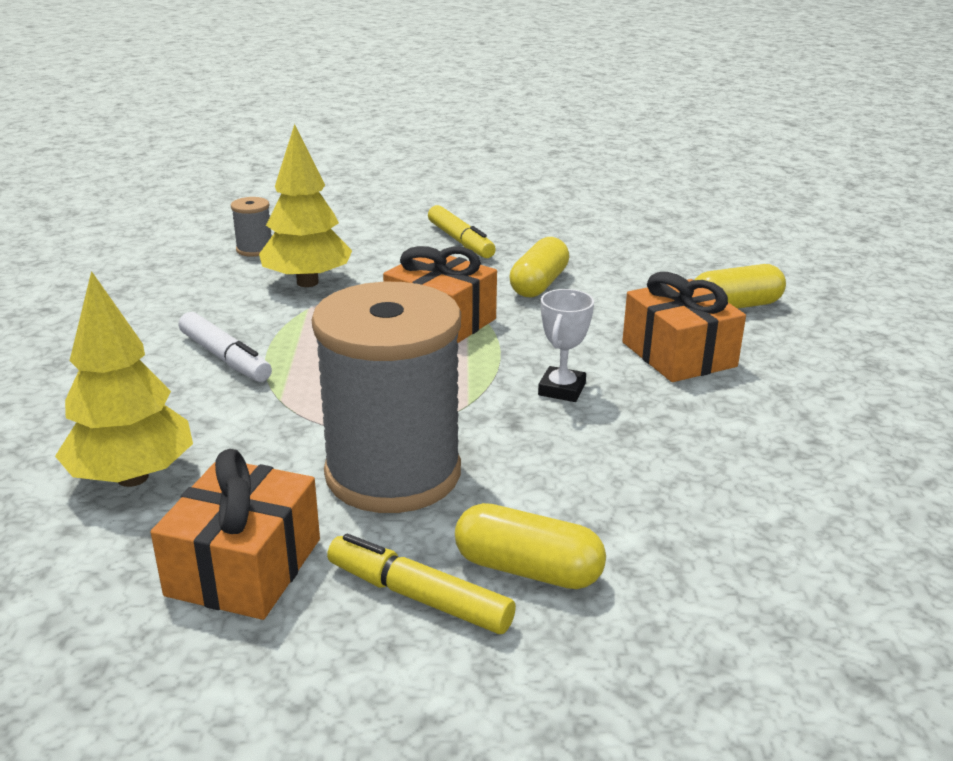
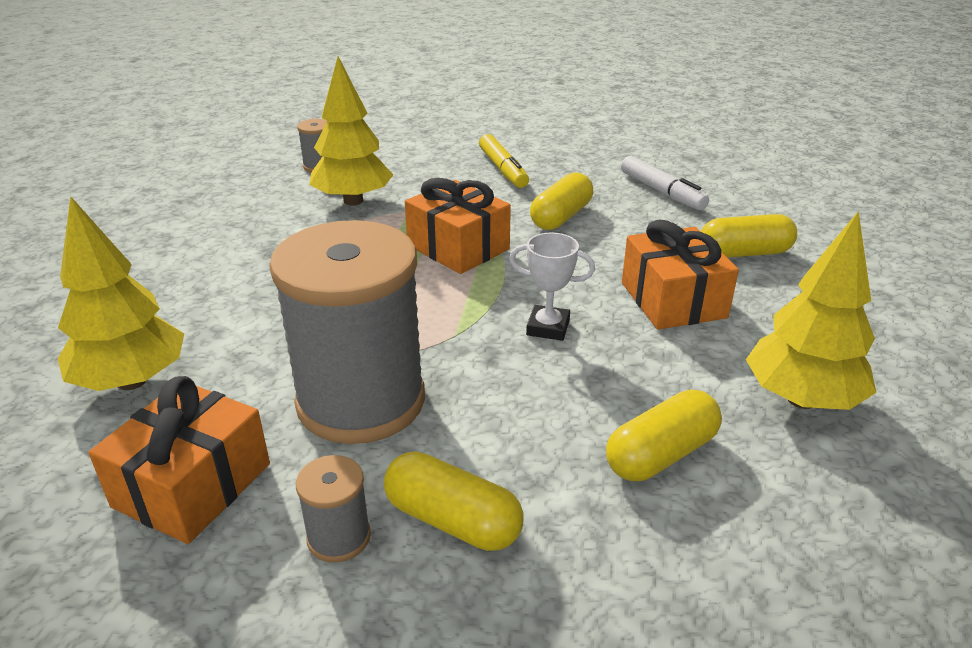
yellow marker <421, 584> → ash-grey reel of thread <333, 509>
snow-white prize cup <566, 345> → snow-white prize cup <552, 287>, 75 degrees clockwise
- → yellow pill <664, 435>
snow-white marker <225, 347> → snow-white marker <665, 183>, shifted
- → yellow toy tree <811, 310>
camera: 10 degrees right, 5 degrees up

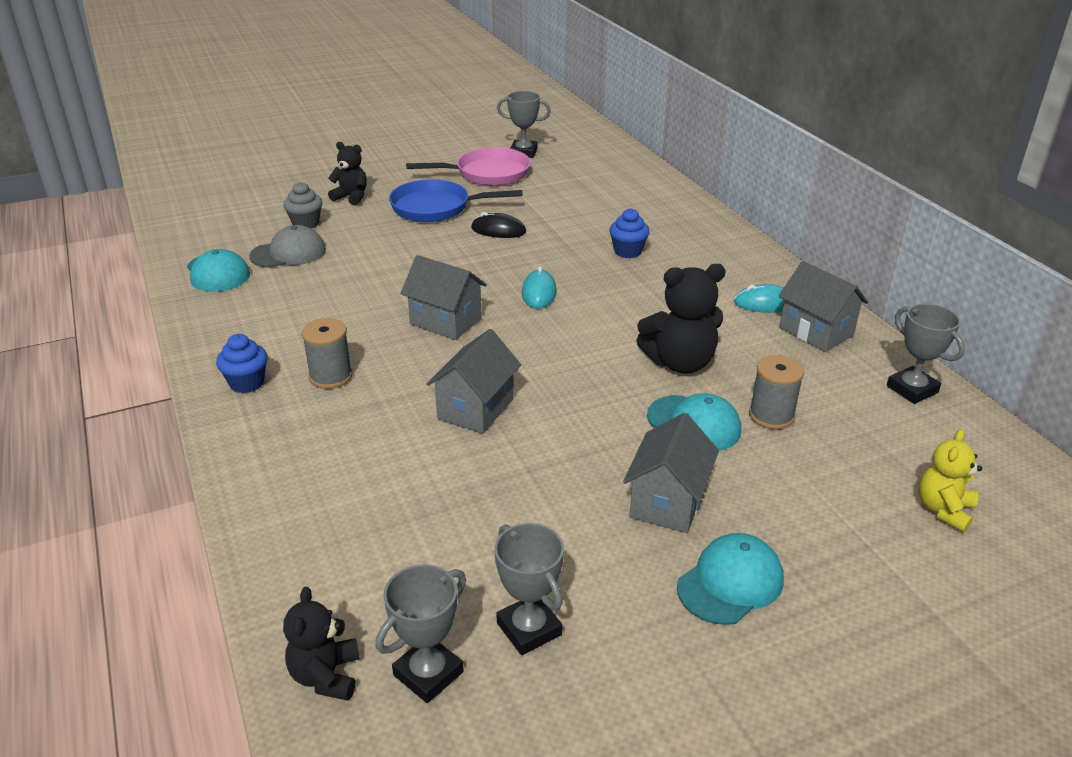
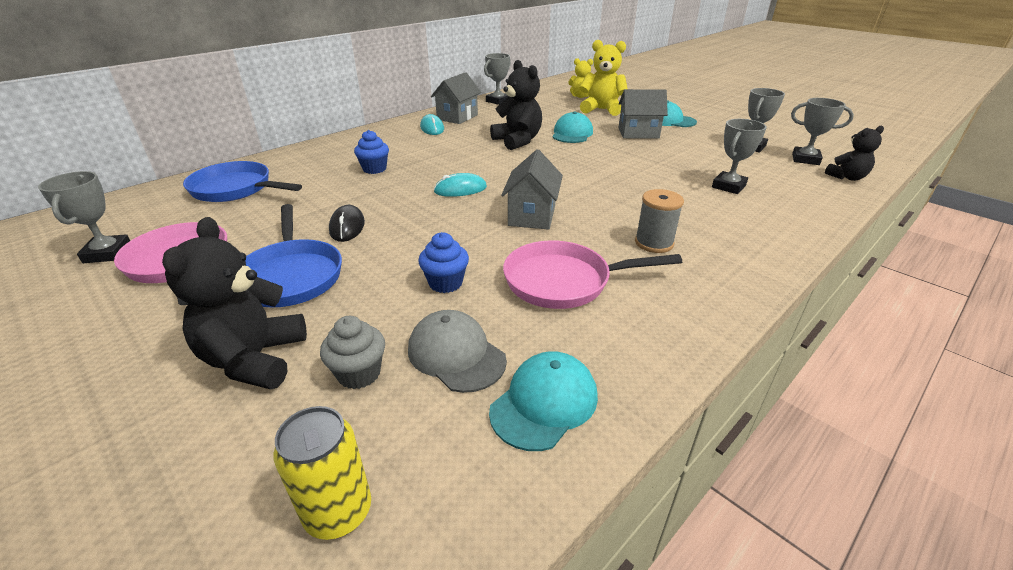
black stuffed bear <347, 173> → black stuffed bear <234, 303>, x1.61
- → blue skillet <242, 181>
- → yellow tin <322, 473>
blue fairy cake <242, 363> → blue fairy cake <443, 262>, shifted
- → pink skillet <592, 274>
- → yellow stuffed bear <603, 78>
- → ash-grey prize cup <739, 156>
ash-grey house <473, 381> → -
ash-grey reel of thread <776, 392> → -
camera: 110 degrees left, 0 degrees up

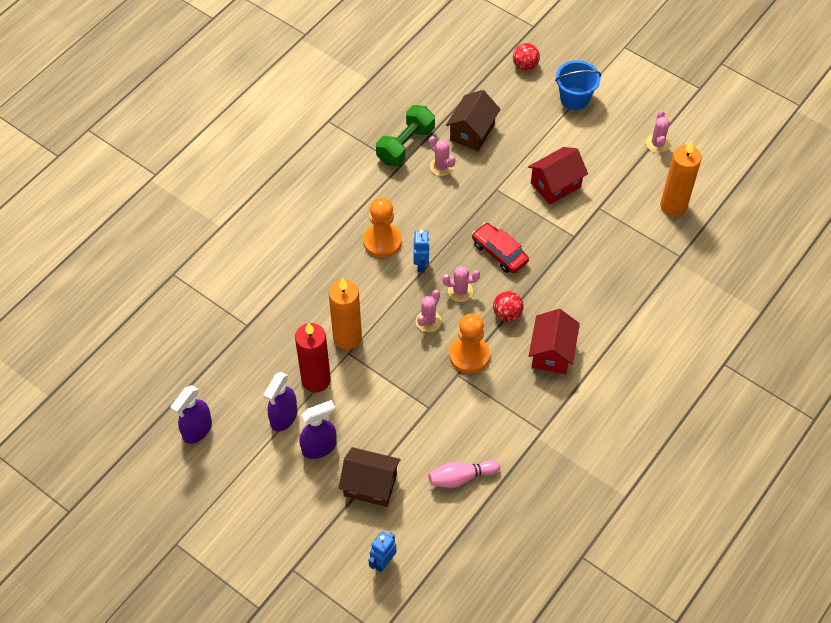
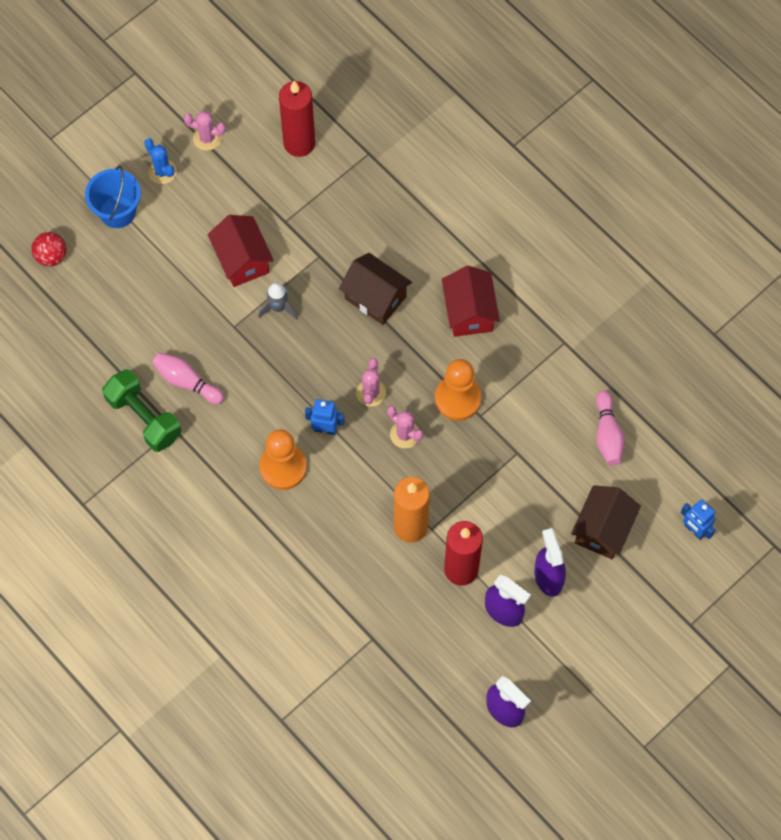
- → blue cactus <160, 161>
pink cactus <442, 156> → pink bowling pin <188, 378>
- → ash-grey toy rocket <278, 301>
bright orange candle <681, 179> → scarlet candle <297, 119>
brown house <473, 120> → brown house <375, 289>, shifted
scarlet house <554, 341> → scarlet house <471, 301>, 60 degrees clockwise
scarlet automobile <500, 248> → -
scarlet play ball <508, 306> → -
camera: 80 degrees left, 10 degrees up

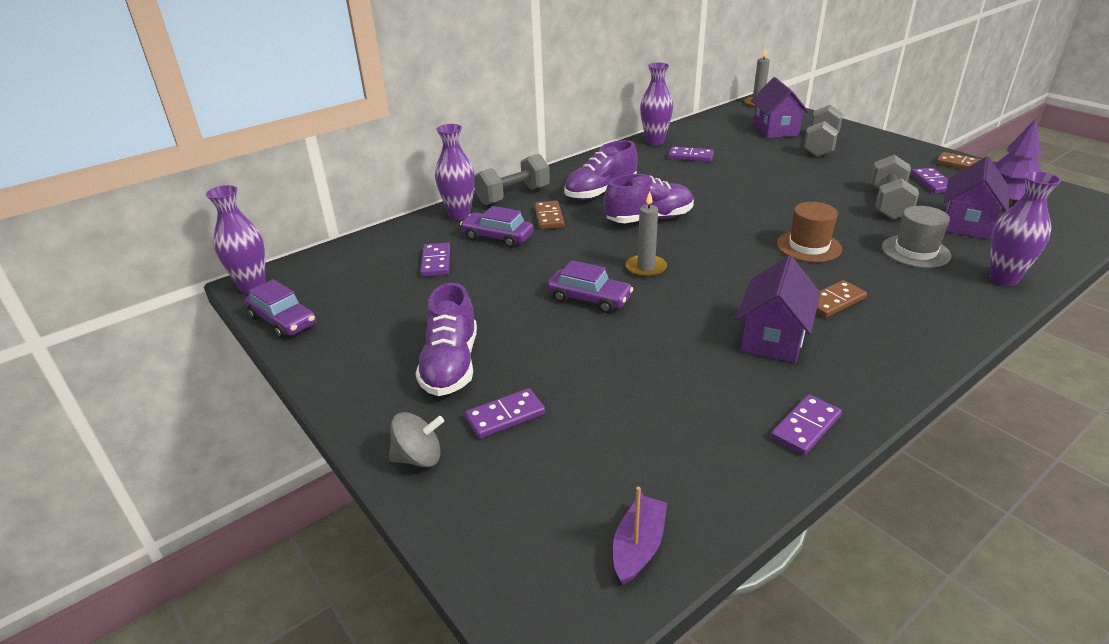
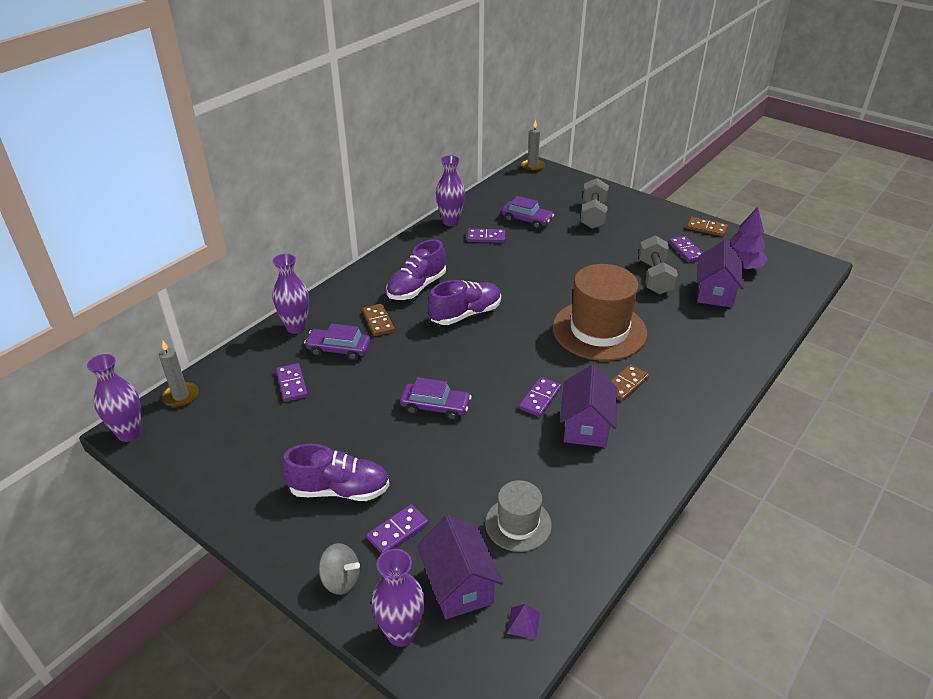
ash-grey candle <646, 234> → ash-grey candle <179, 374>, shifted
royal purple lace-up shoe <446, 339> → royal purple lace-up shoe <335, 472>, 75 degrees counterclockwise
ash-grey whirligig <416, 439> → ash-grey whirligig <339, 569>, 45 degrees clockwise
royal purple tall vase <1025, 228> → royal purple tall vase <398, 598>, shifted
royal purple house <780, 107> → royal purple house <460, 567>, shifted
ash-grey top hat <916, 237> → ash-grey top hat <518, 516>, shifted
royal purple automobile <280, 309> → royal purple automobile <527, 212>, shifted
royal purple toy boat <640, 536> → royal purple solid pyramid <523, 621>
royal purple domino tile <806, 425> → royal purple domino tile <540, 397>, shifted
brown top hat <809, 232> → brown top hat <599, 312>, x1.84
ash-grey dumbbell <512, 179> → -
camera: 15 degrees left, 5 degrees up

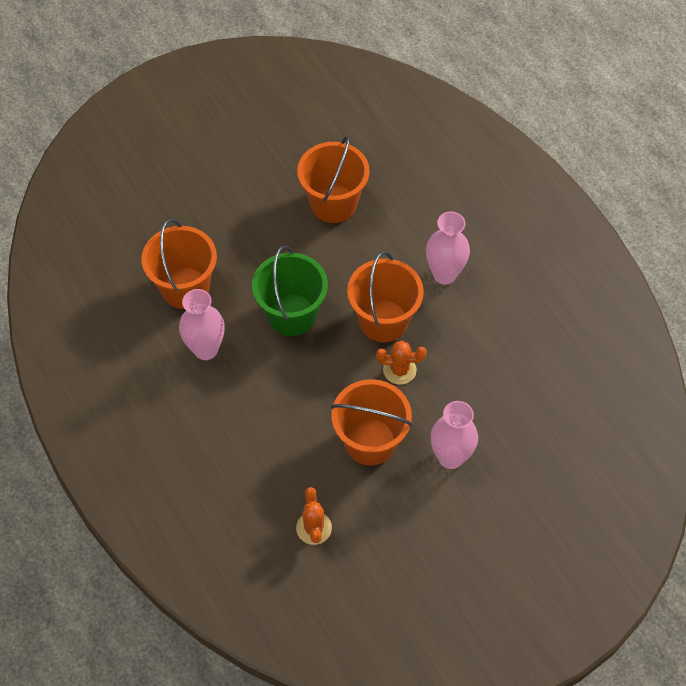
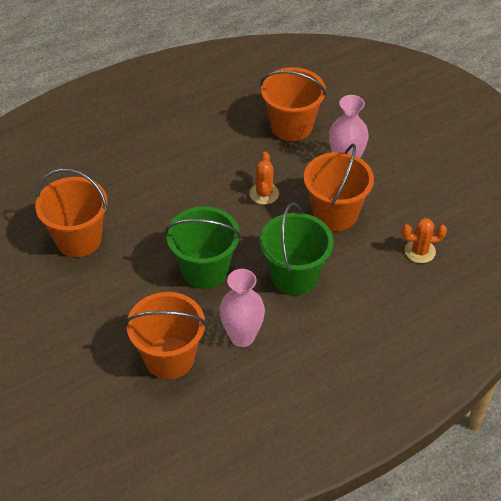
bright orange bucket <385, 296> → bright orange bucket <293, 104>, shifted
- → leaf-green bucket <297, 248>
pink tall vase <448, 247> → -
camera: 90 degrees left, 10 degrees down

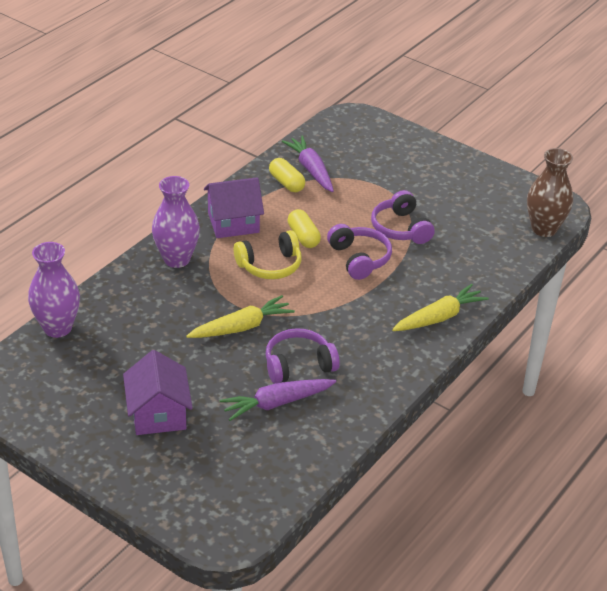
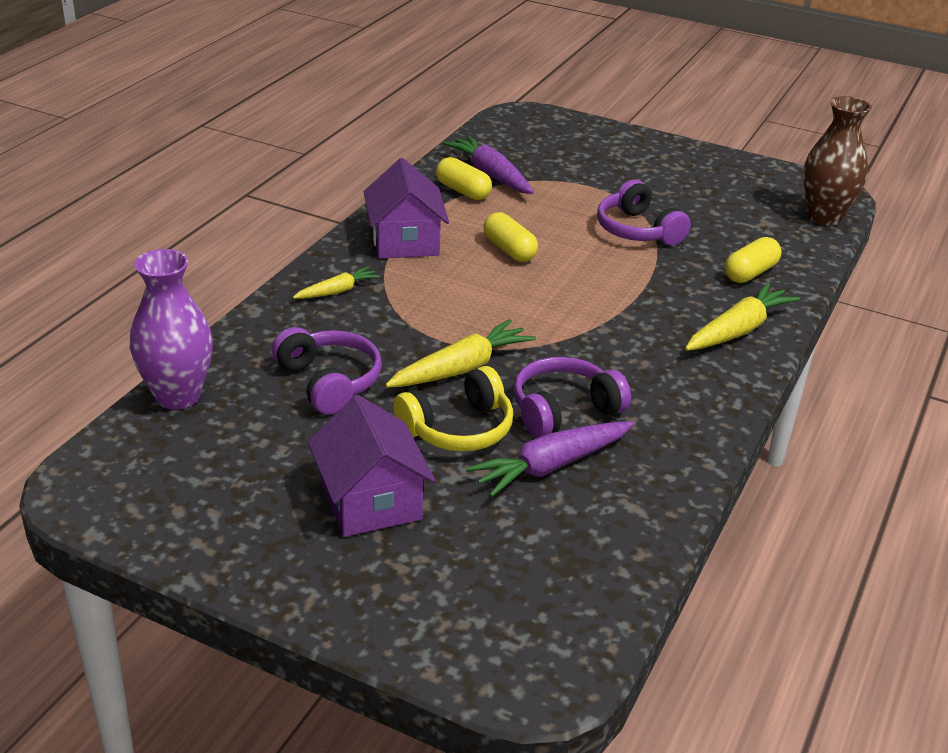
royal purple headset <359, 252> → royal purple headset <327, 370>, shifted
royal purple tall vase <176, 222> → yellow root vegetable <336, 282>
royal purple house <234, 207> → royal purple house <406, 208>, 75 degrees counterclockwise
yellow headset <268, 254> → yellow headset <453, 409>, shifted
- → yellow pill <753, 260>
camera: 10 degrees left, 5 degrees down

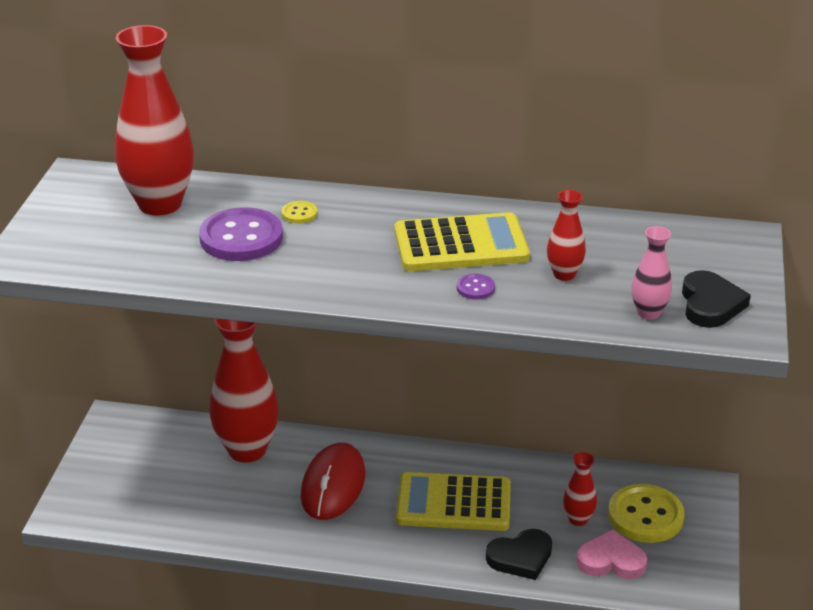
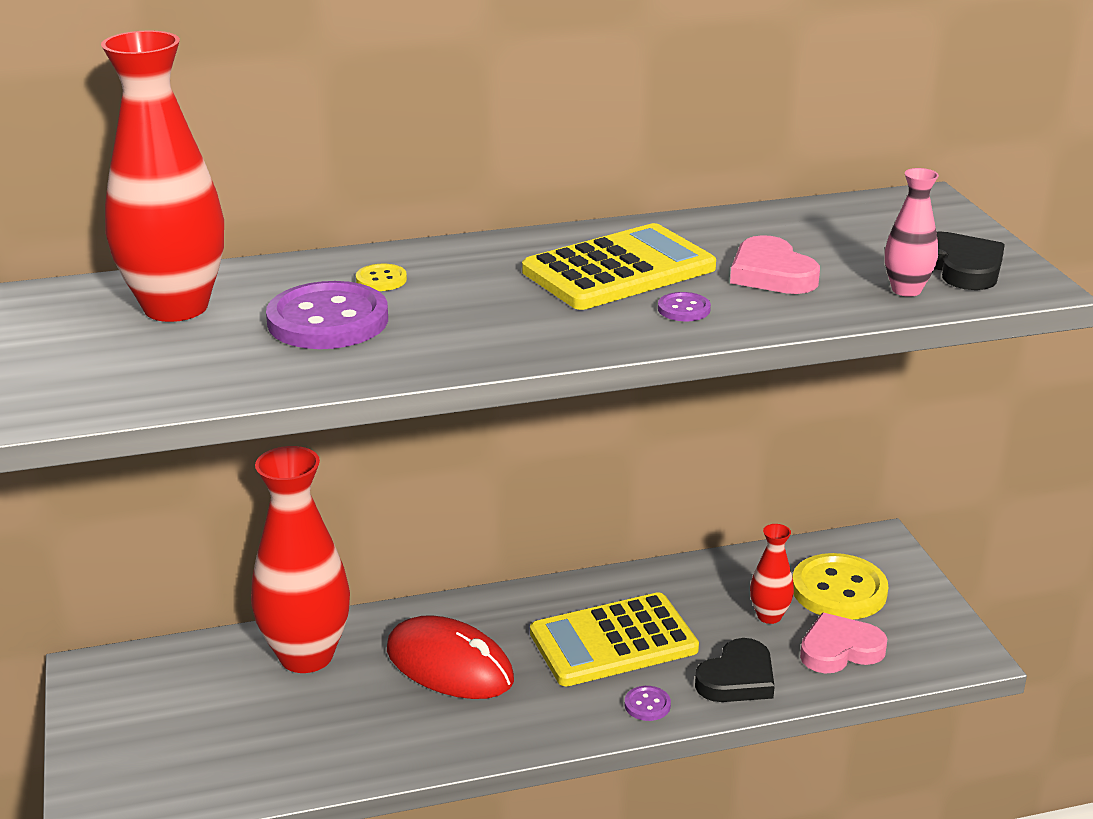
scarlet PC mouse <333, 481> → scarlet PC mouse <450, 657>, 45 degrees counterclockwise
- → royal purple button <648, 703>
scarlet tall vase <566, 235> → pink love heart <775, 264>
camera: 25 degrees left, 5 degrees down

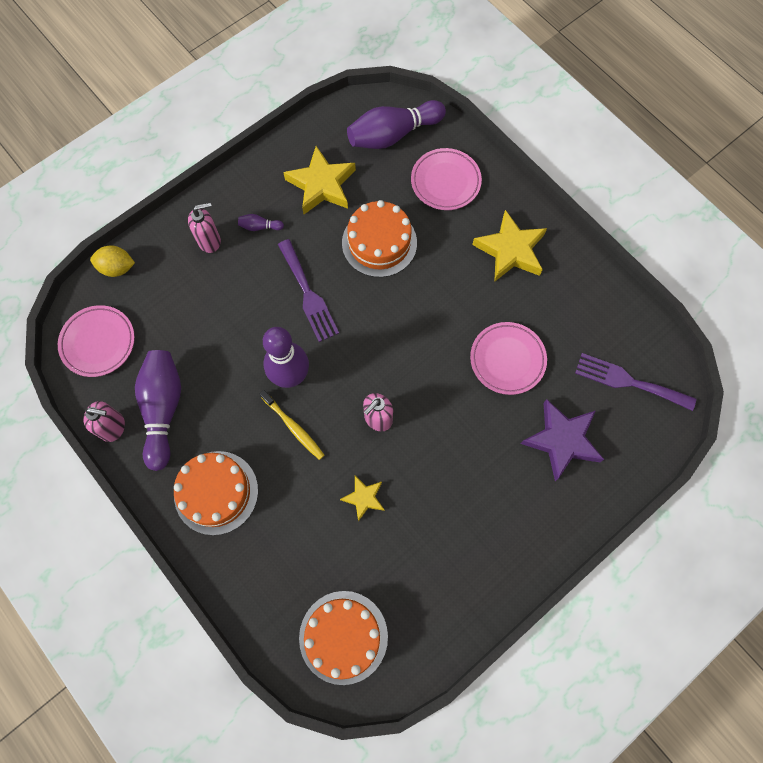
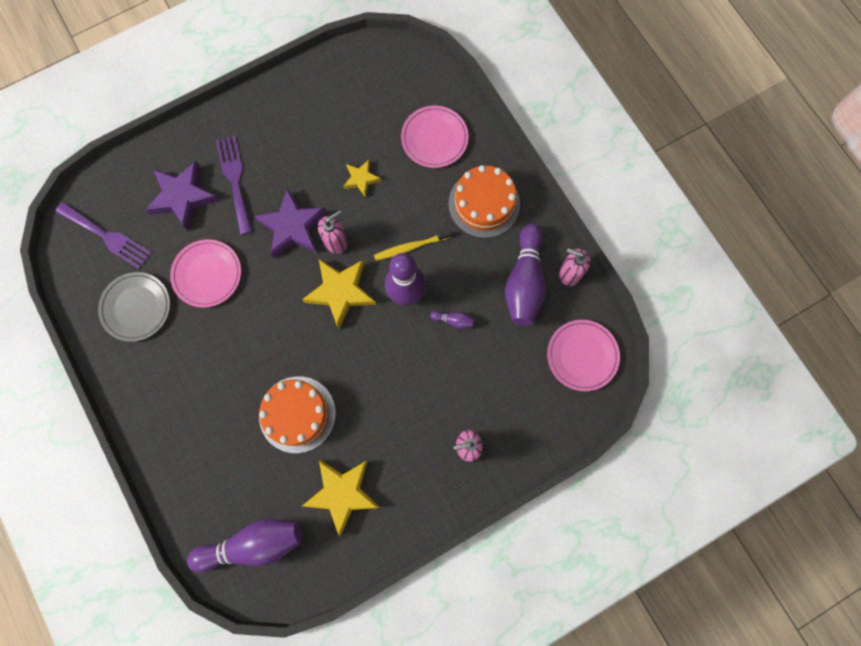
- → ash-grey flat dish <134, 307>
royal purple table fork <308, 290> → royal purple table fork <234, 185>, shifted
- → royal purple five-pointed star <290, 223>
yellow five-pointed star <509, 246> → yellow five-pointed star <339, 294>, shifted
yellow dental brush <292, 425> → yellow dental brush <413, 245>, 75 degrees counterclockwise
pink flat dish <446, 179> → pink flat dish <434, 137>, shifted
royal purple bowling pin <261, 222> → royal purple bowling pin <452, 320>, shifted
yellow lemon <112, 261> → -
bright orange gateau <343, 638> → -
camera: 170 degrees left, 5 degrees up

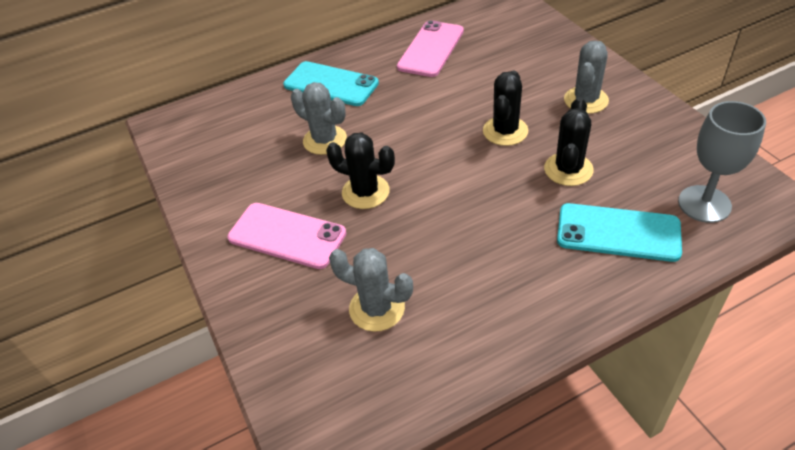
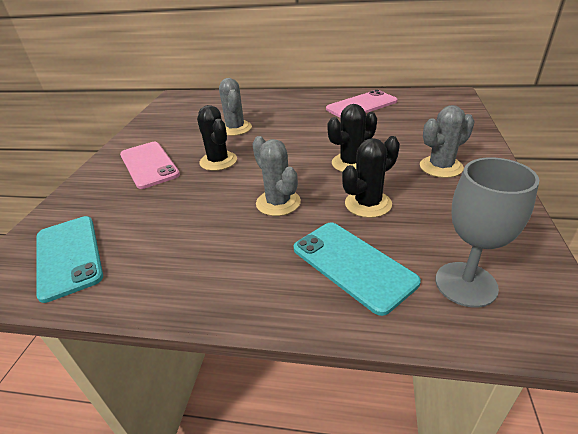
aqua mobile phone <331, 83> → aqua mobile phone <69, 259>, shifted
ash-grey cactus <371, 290> → ash-grey cactus <276, 176>, shifted
camera: 35 degrees right, 10 degrees down

